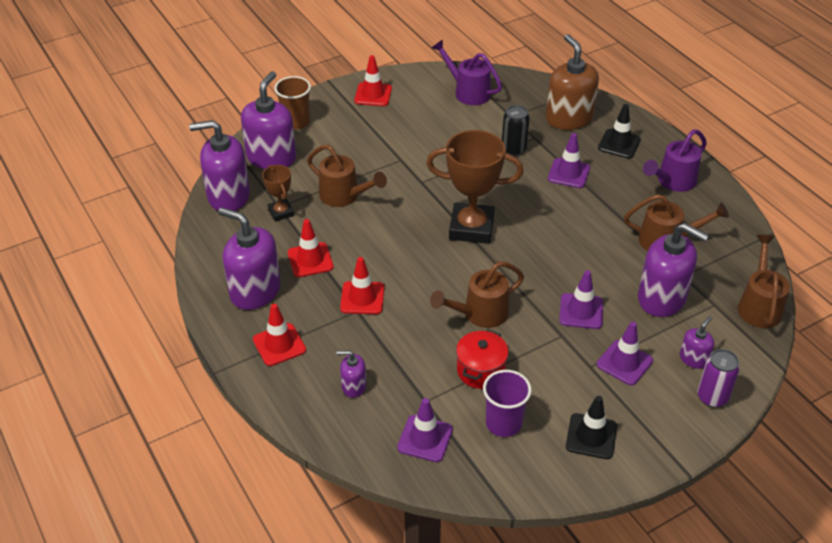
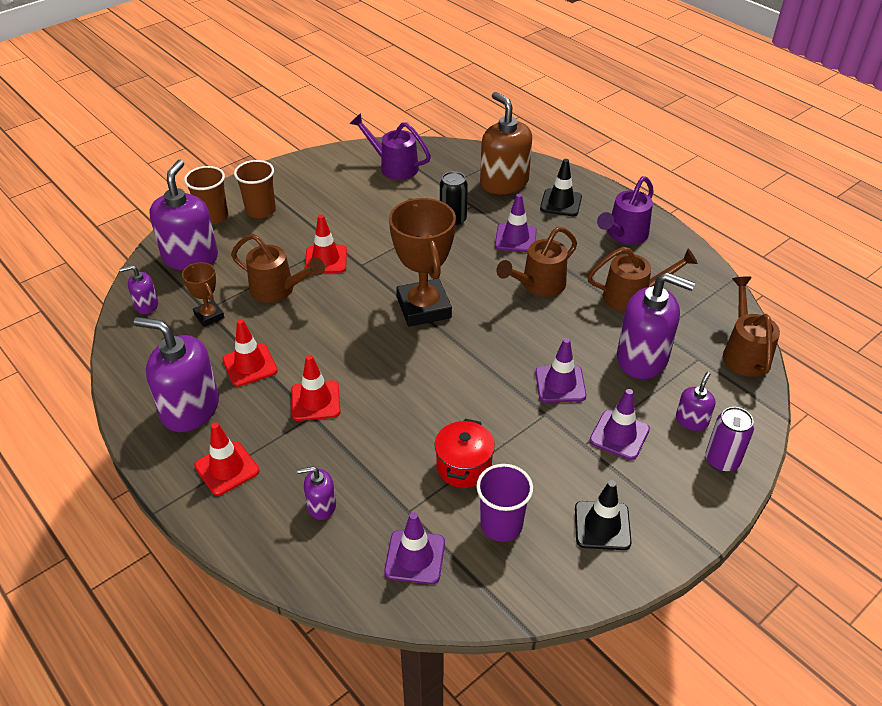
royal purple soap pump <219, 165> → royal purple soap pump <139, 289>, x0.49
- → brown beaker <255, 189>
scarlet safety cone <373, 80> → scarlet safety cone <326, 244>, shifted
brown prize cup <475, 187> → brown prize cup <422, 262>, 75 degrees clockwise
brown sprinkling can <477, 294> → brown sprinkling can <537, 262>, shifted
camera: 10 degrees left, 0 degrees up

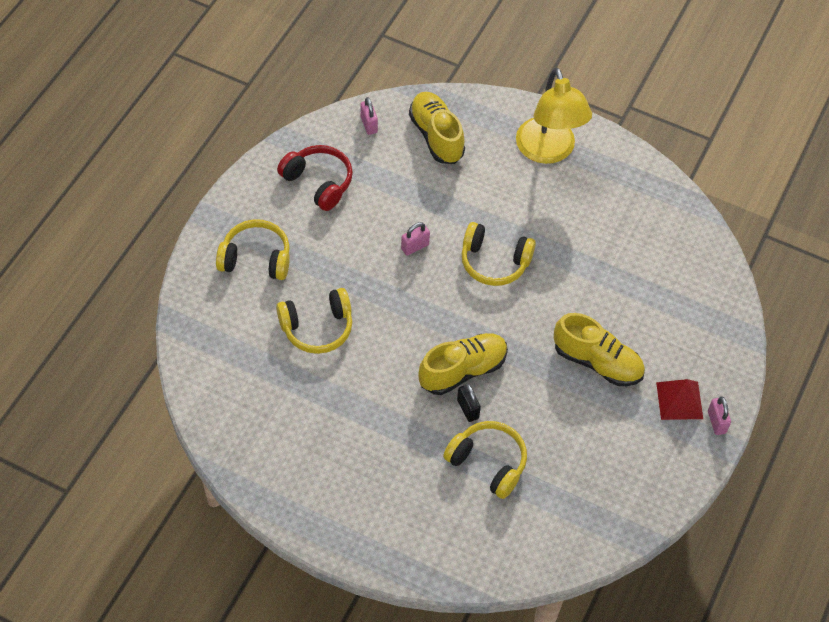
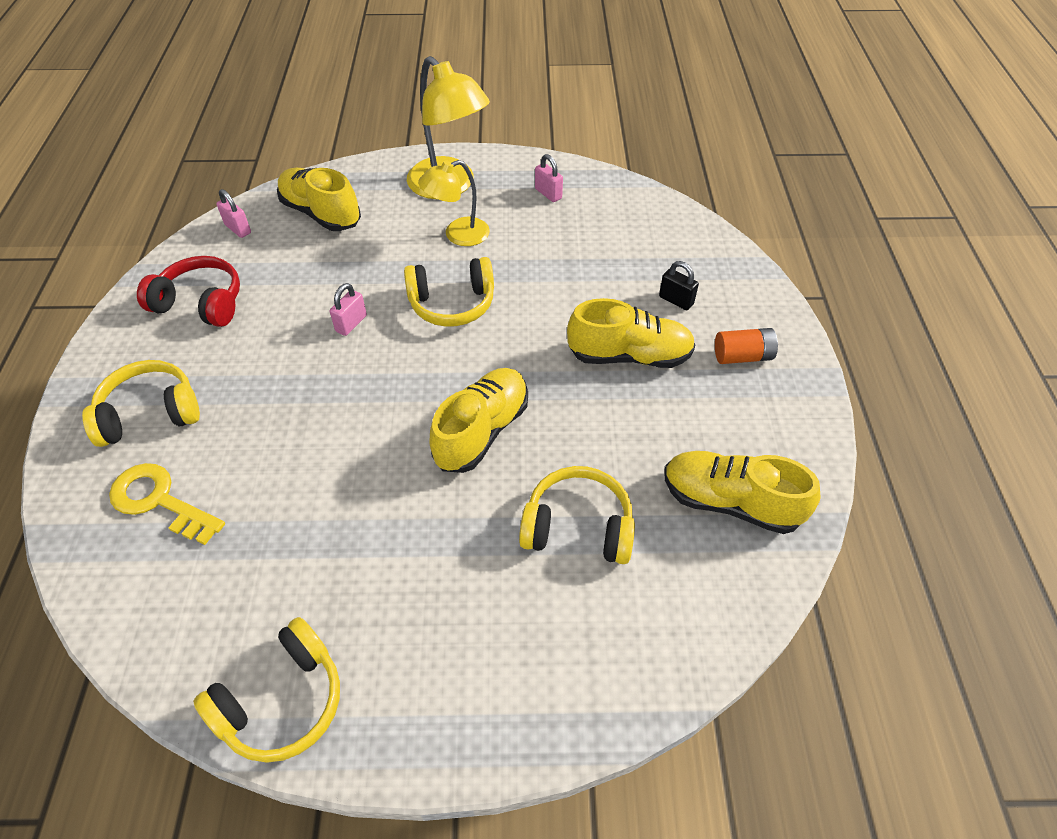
- → yellow latchkey <167, 504>
yellow headset <314, 321> → yellow headset <266, 690>, shifted
- → yellow reading lamp <454, 203>
pink small lock <719, 416> → pink small lock <549, 178>, shifted
black small lock <469, 403> → black small lock <679, 285>, shifted
- → yellow lace-up shoe <742, 492>
scarlet solid pyramid <679, 399> → bright orange AA battery <746, 346>
camera: 25 degrees left, 5 degrees down

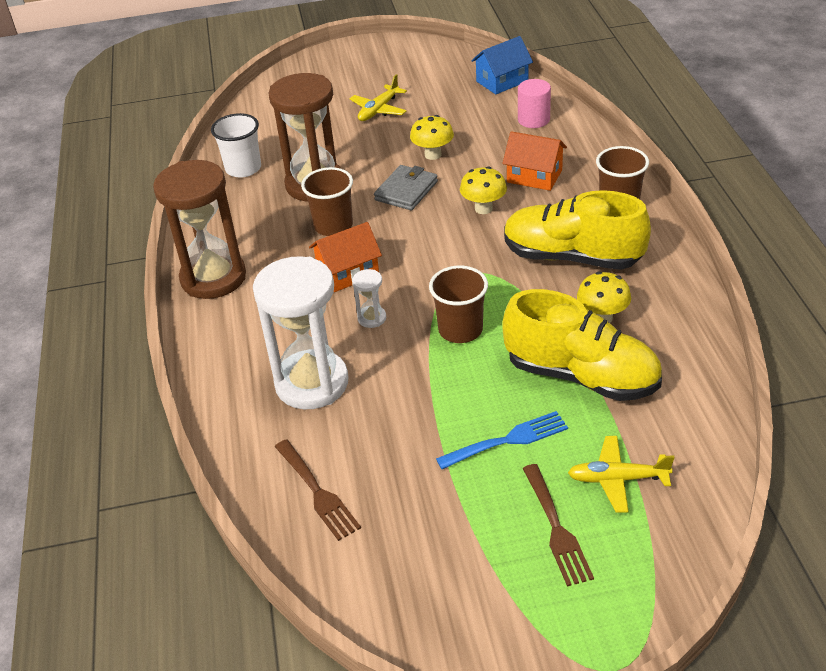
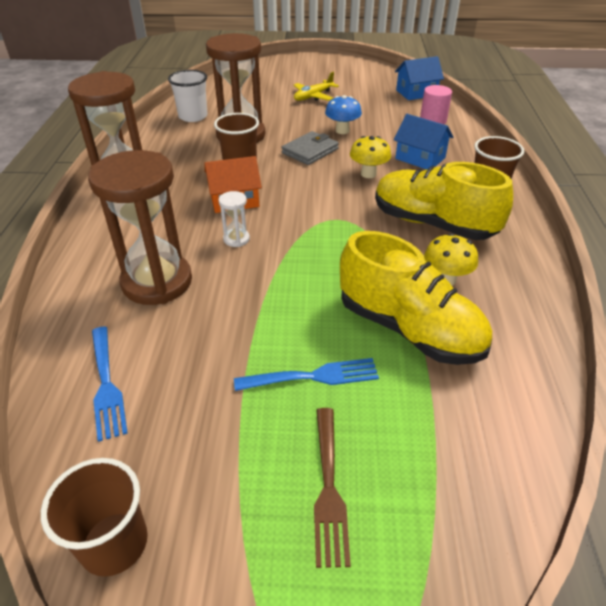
brown beaker <458, 304> → brown beaker <94, 517>, shifted
snow-white sand timer <301, 332> → brown sand timer <140, 227>
brown table fork <318, 490> → blue table fork <110, 384>
yellow toadstool <432, 137> → blue toadstool <343, 114>
bright orange house <534, 161> → blue house <423, 142>
yellow plane <621, 474> → -
camera: 10 degrees right, 0 degrees up

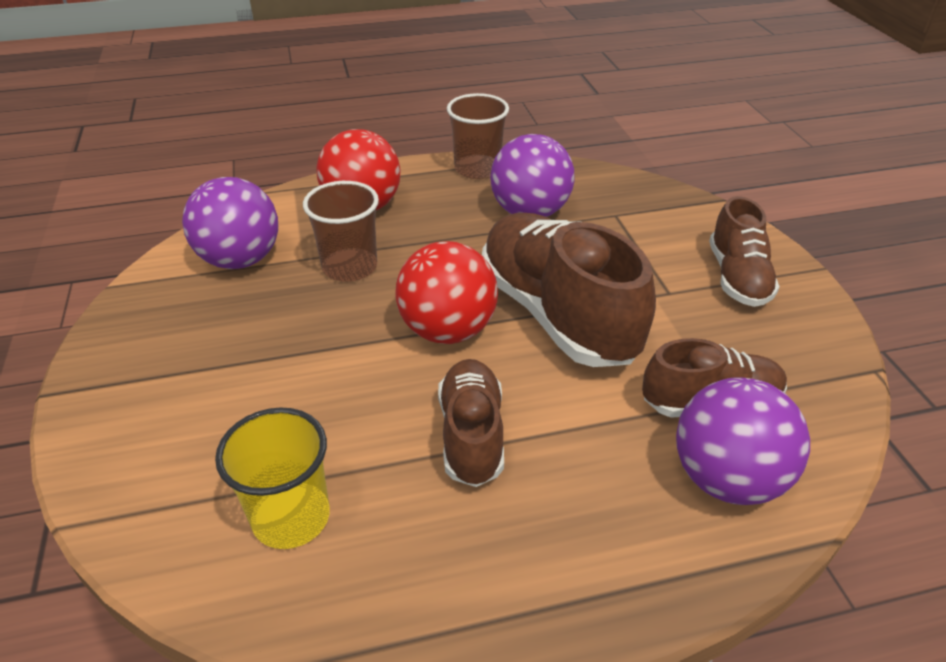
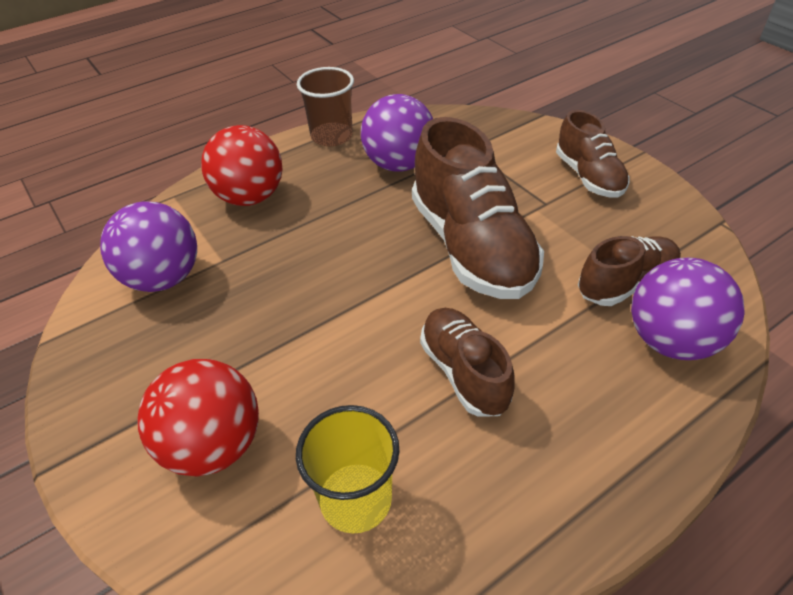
scarlet play ball <446, 292> → scarlet play ball <198, 418>, shifted
brown lace-up shoe <569, 290> → brown lace-up shoe <478, 208>, 150 degrees counterclockwise
brown beaker <341, 231> → -
camera: 20 degrees left, 5 degrees up

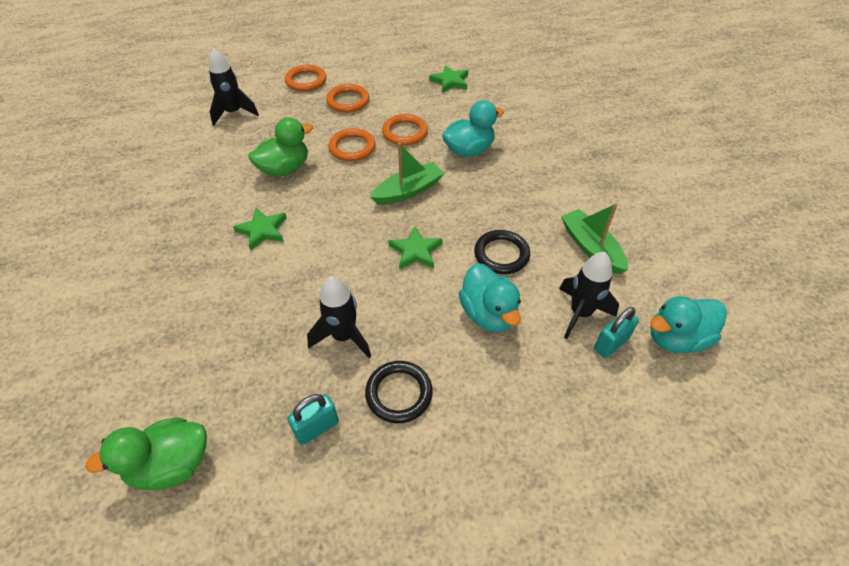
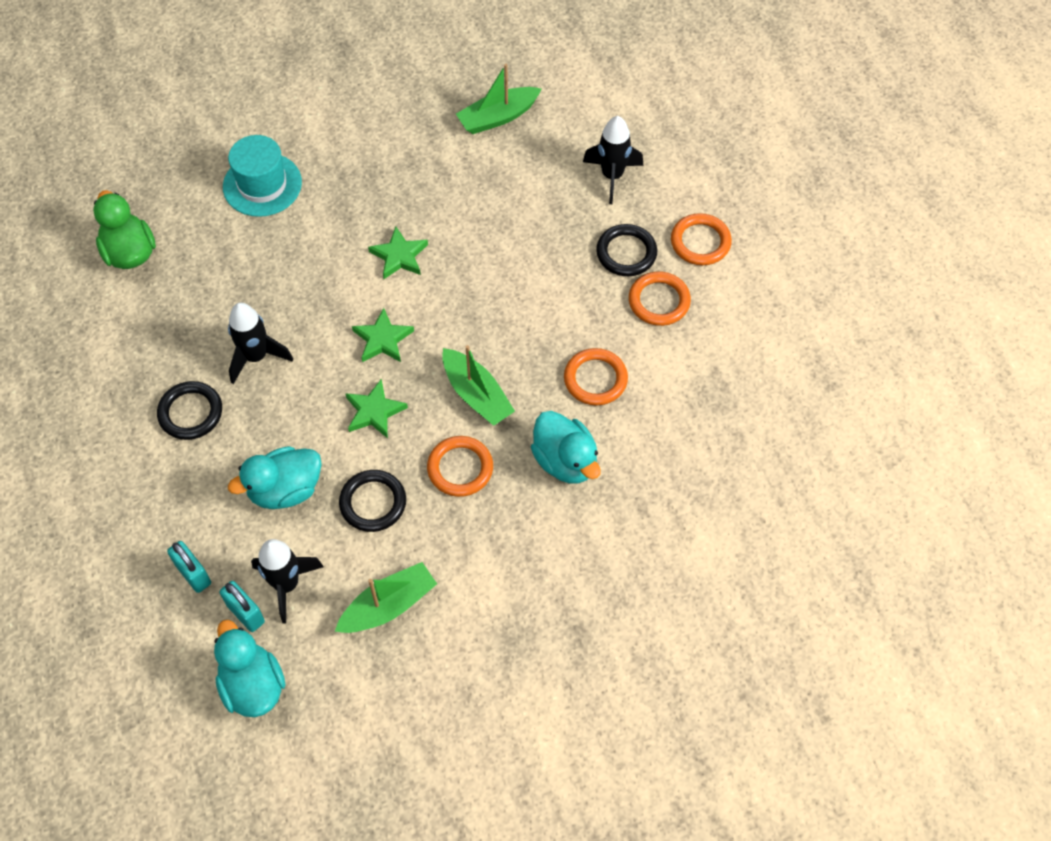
aqua small lock <313, 419> → aqua small lock <189, 567>, shifted
- → aqua top hat <262, 176>
leaf-green five-pointed star <448, 79> → leaf-green five-pointed star <383, 335>, shifted
bright orange ring <352, 144> → bright orange ring <460, 466>, shifted
- → leaf-green toy boat <499, 99>
- → black ring <626, 250>
leaf-green duck <280, 147> → -
camera: 85 degrees right, 10 degrees up

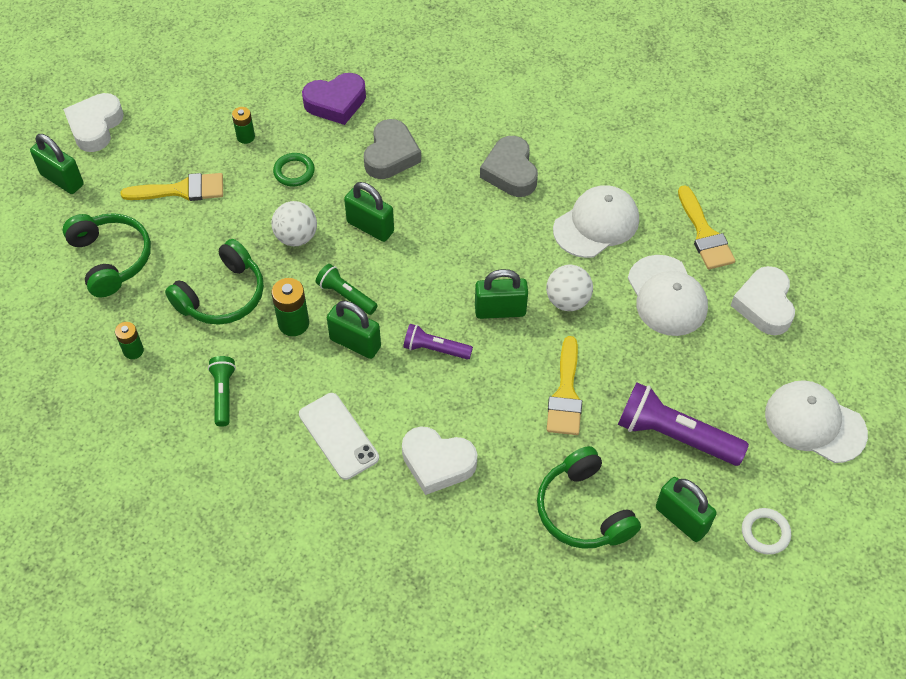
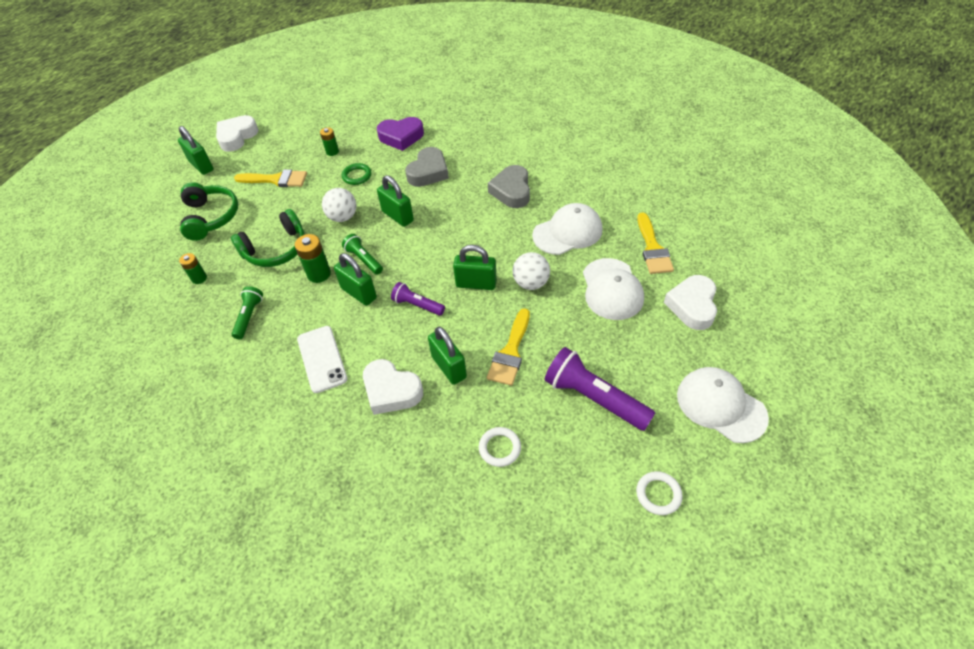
leaf-green small lock <686, 509> → leaf-green small lock <447, 356>, shifted
leaf-green headset <589, 497> → snow-white ring <500, 447>
camera: 15 degrees right, 5 degrees down

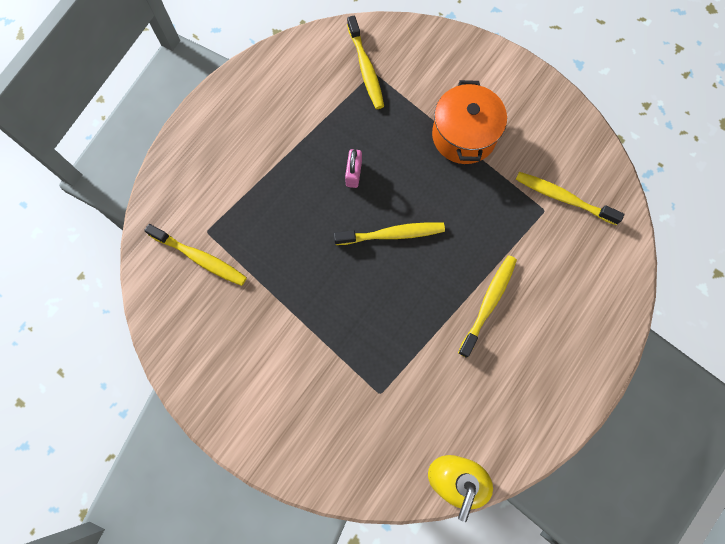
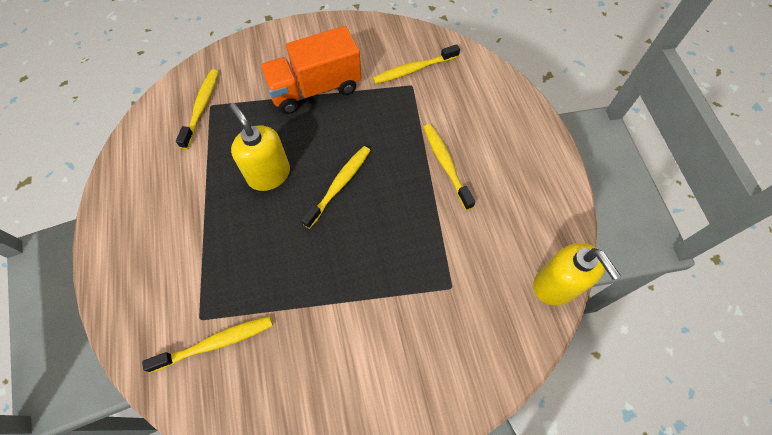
yellow dental brush <365, 62> → yellow dental brush <197, 109>, 105 degrees counterclockwise
pink small lock <353, 168> → yellow soap pump <260, 147>
bright orange pot <469, 122> → bright orange toy truck <310, 70>
camera: 50 degrees left, 10 degrees down

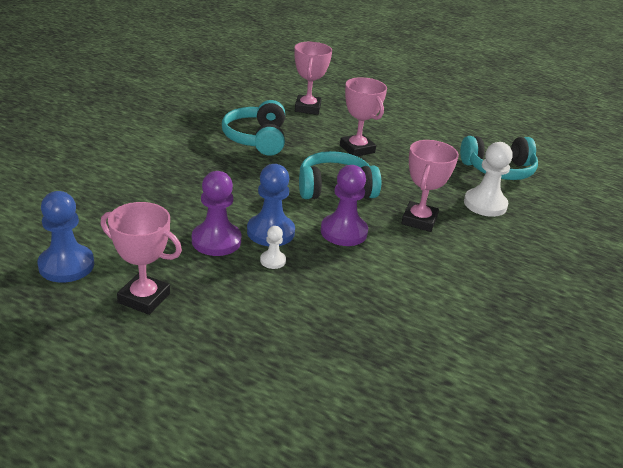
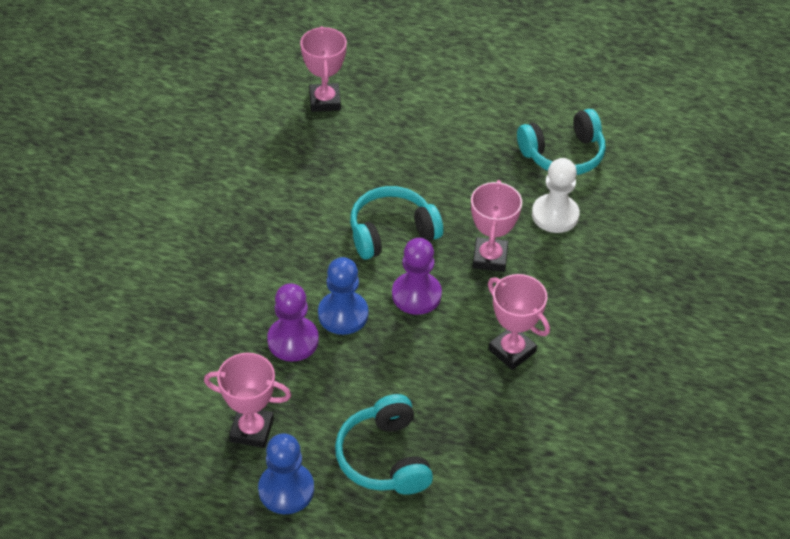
blue pawn <65, 237> → blue pawn <286, 474>, shifted
aqua headset <253, 128> → aqua headset <384, 444>, shifted
pink prize cup <363, 117> → pink prize cup <519, 322>, shifted
snow-white pawn <273, 247> → -
camera: 10 degrees left, 15 degrees up

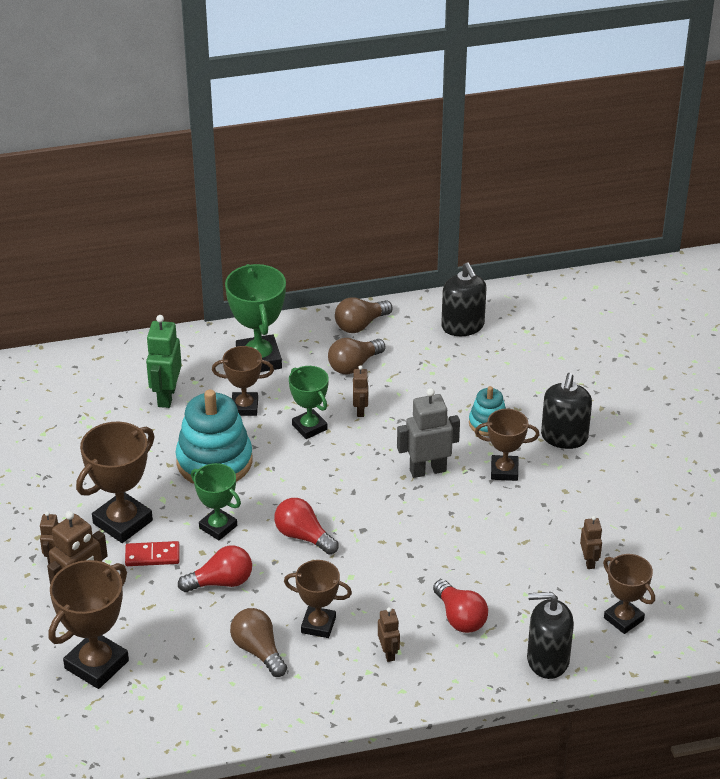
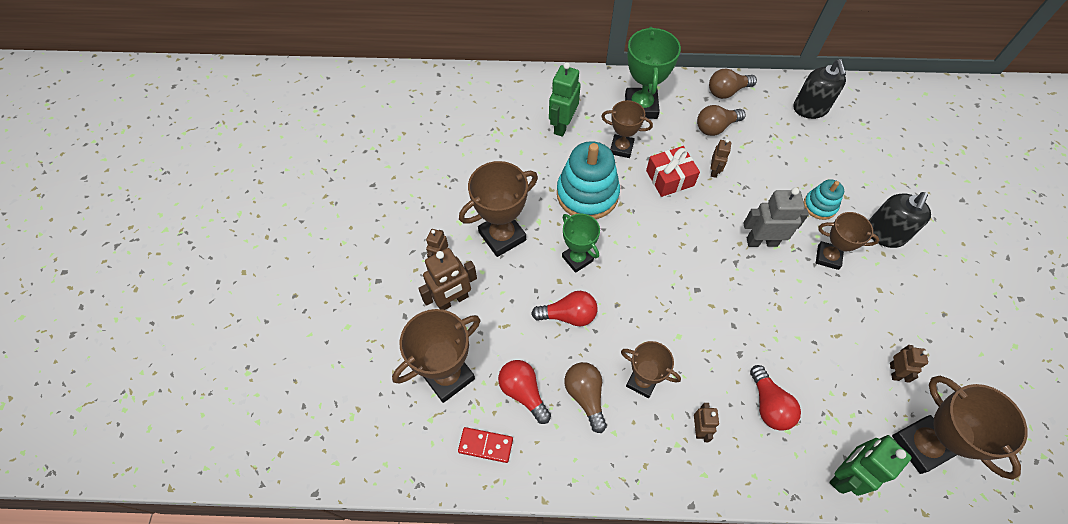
scarlet domino tile <152, 553> → scarlet domino tile <485, 445>, shifted
scarlet light bulb <306, 526> → scarlet light bulb <524, 392>, shifted
leaf-green prize cup <309, 402> → scarlet present <673, 171>
black soap pump <550, 635> → leaf-green toy robot <870, 465>
brown prize cup <629, 594> → brown prize cup <960, 428>, x1.57
camera: 15 degrees right, 20 degrees up

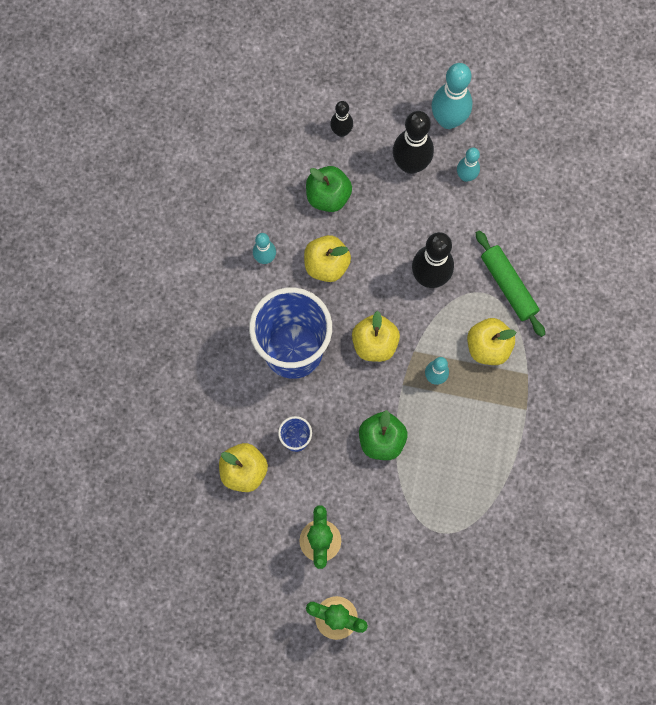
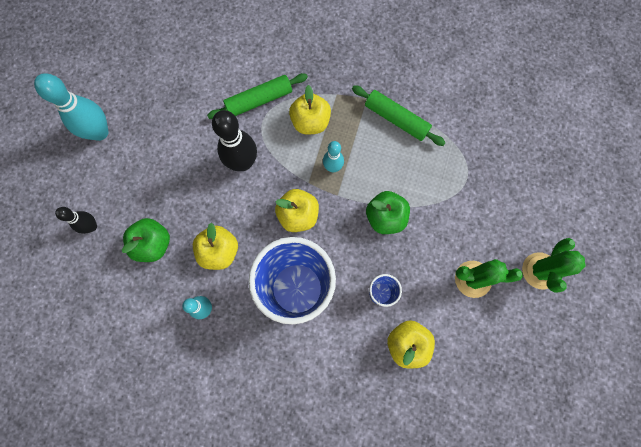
- → leaf-green dough roller <399, 115>
black bowling pin <413, 142> → -
aqua bowling pin <468, 164> → -
camera: 85 degrees left, 0 degrees up

